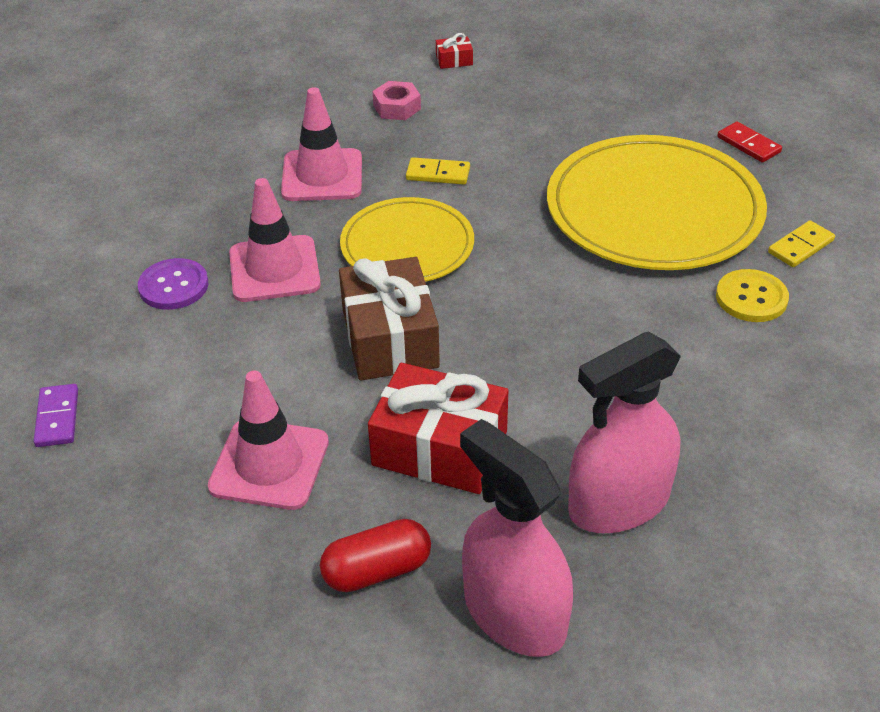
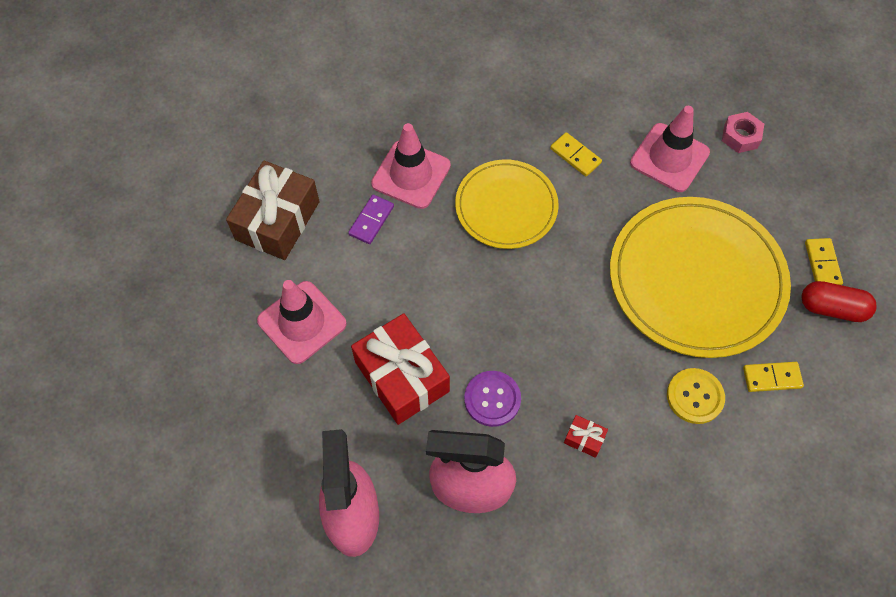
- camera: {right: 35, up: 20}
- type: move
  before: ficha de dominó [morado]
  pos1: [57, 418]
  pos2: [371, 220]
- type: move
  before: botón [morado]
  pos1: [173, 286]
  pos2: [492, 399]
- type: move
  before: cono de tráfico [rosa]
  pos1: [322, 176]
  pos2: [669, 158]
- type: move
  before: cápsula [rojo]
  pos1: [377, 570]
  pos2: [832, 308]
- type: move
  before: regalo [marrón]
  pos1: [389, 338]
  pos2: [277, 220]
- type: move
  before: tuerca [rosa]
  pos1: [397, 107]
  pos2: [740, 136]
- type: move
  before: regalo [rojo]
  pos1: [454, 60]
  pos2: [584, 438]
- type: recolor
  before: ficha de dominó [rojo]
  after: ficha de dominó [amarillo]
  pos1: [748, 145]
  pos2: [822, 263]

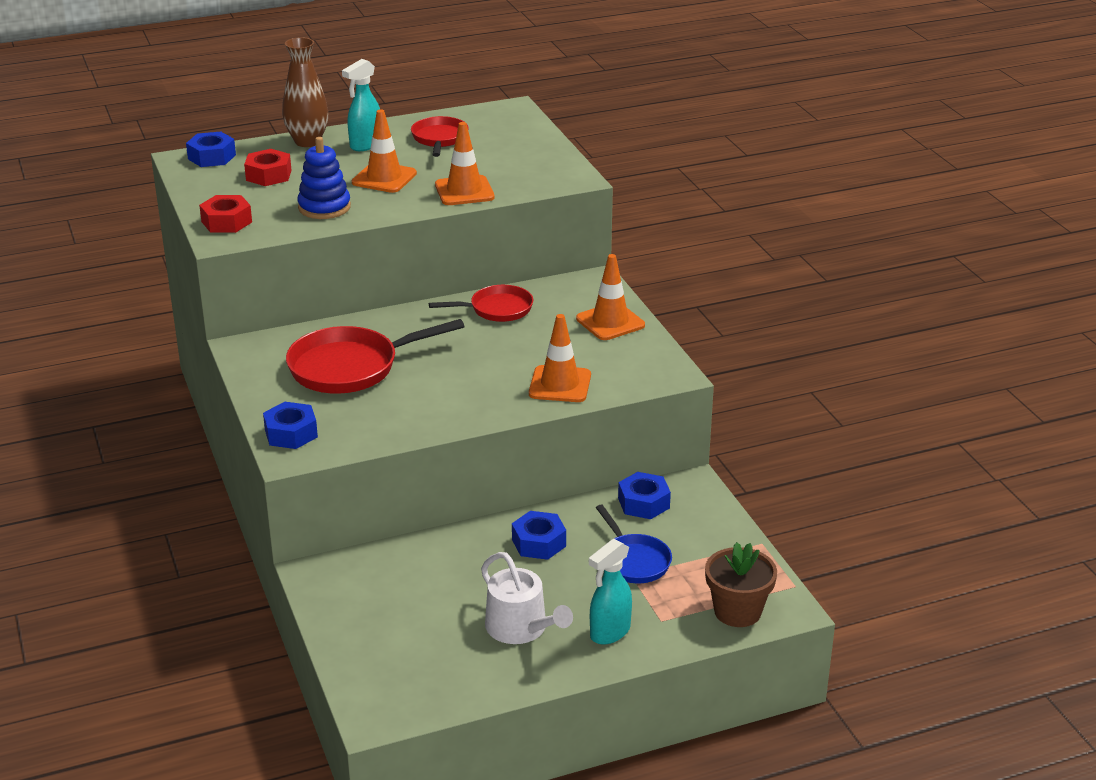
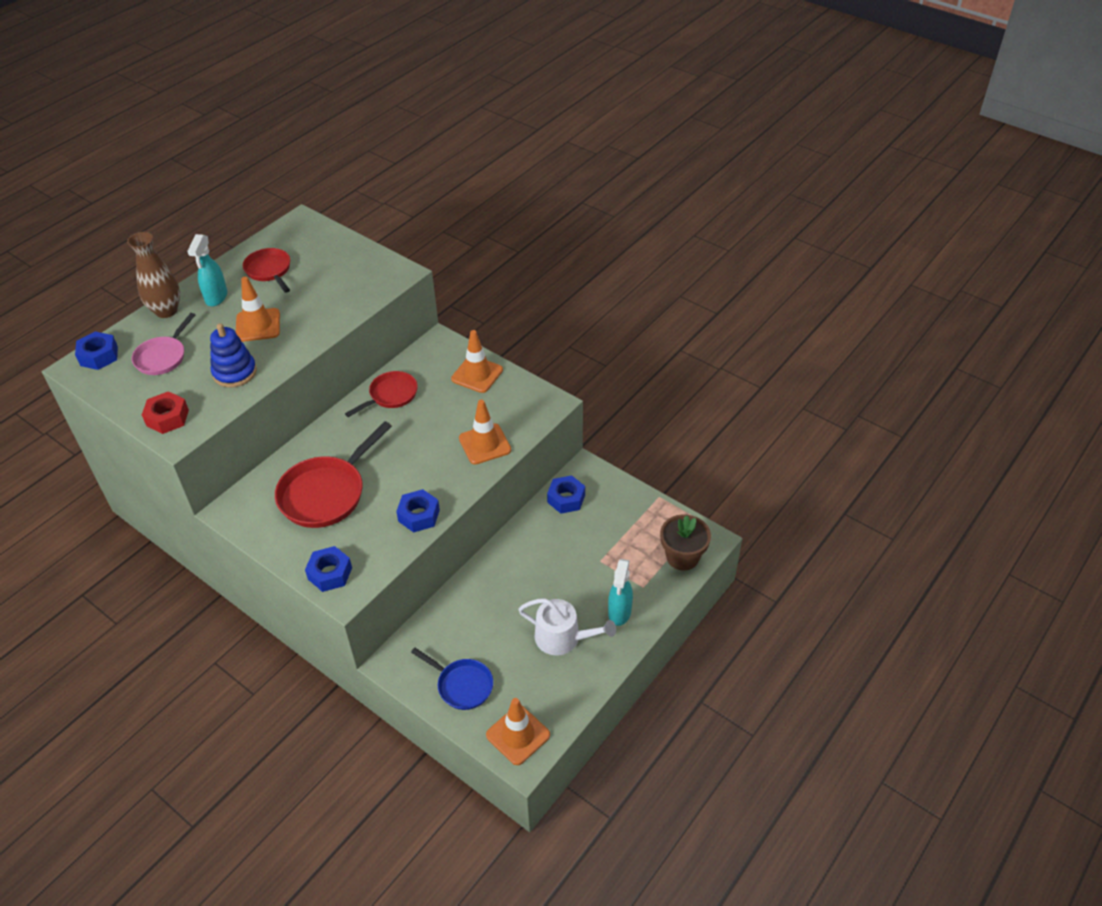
- camera: {right: -30, up: 15}
- type: replace
  before: tuerca [rojo]
  after: sartén [rosa]
  pos1: [268, 175]
  pos2: [163, 357]
- type: move
  before: cono de tráfico [naranja]
  pos1: [464, 191]
  pos2: [518, 735]
- type: move
  before: tuerca [azul]
  pos1: [539, 543]
  pos2: [419, 515]
- type: move
  before: sartén [azul]
  pos1: [633, 561]
  pos2: [462, 685]

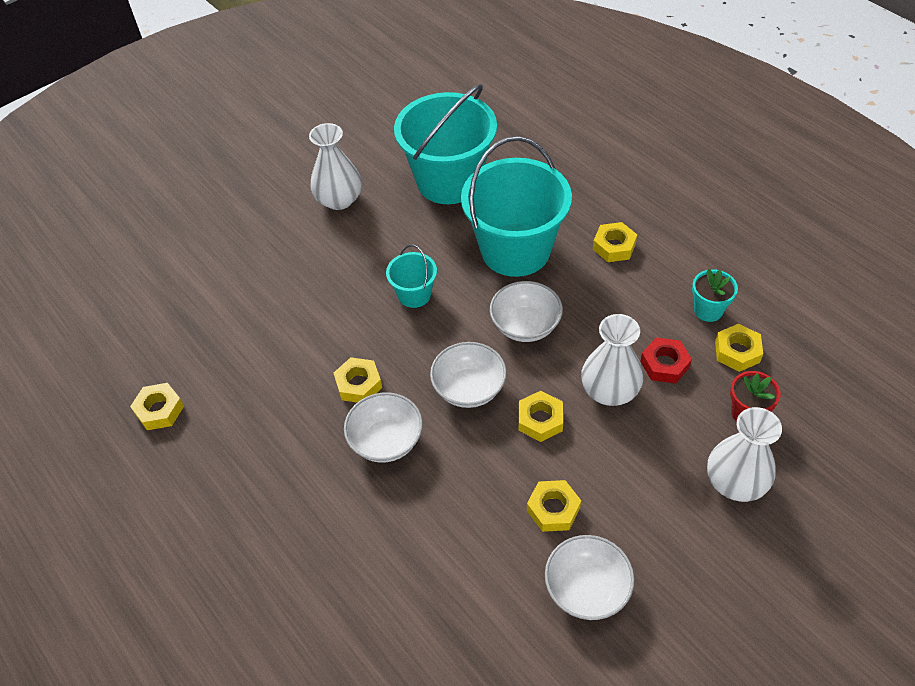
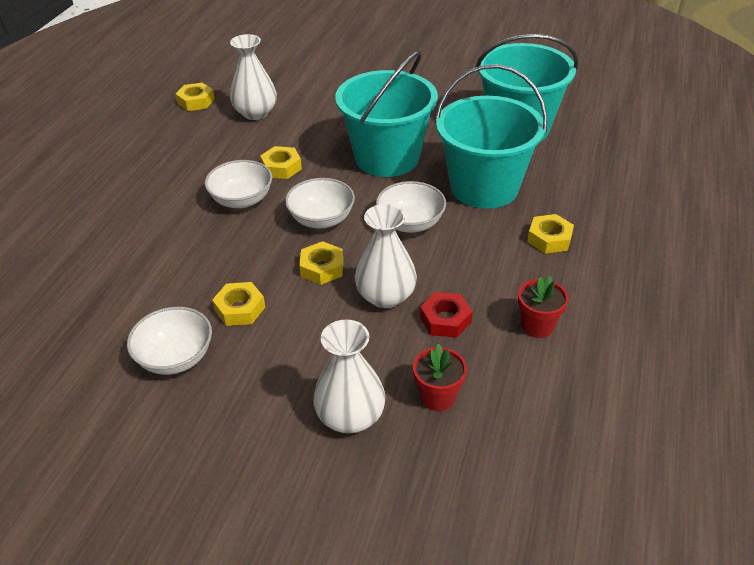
- camera: {right: 55, up: -10}
- type: move
  before: florero [blanco]
  pos1: [339, 199]
  pos2: [255, 113]
- type: resize
  before: balde [turquesa]
  pos1: [414, 294]
  pos2: [387, 157]
  scale: 2.16
- type: recolor
  before: maceta [turquesa]
  after: maceta [rojo]
  pos1: [708, 310]
  pos2: [537, 326]
- type: delete
  before: tuerca [amarillo]
  pos1: [737, 351]

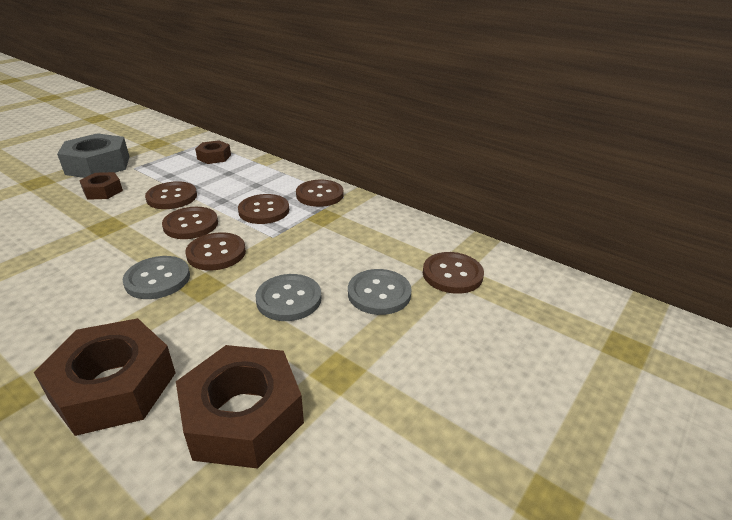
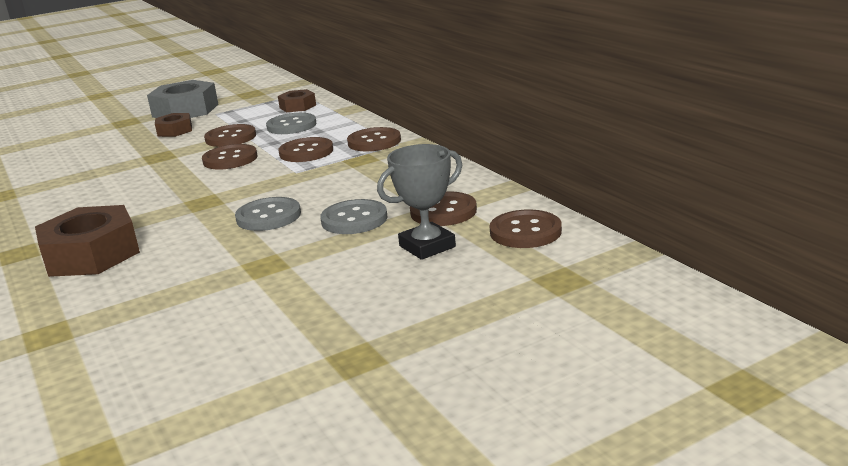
- camera: {right: 25, up: -10}
- type: move
  before: botón [gris]
  pos1: [157, 279]
  pos2: [291, 126]
- type: delete
  before: tuerca [marrón]
  pos1: [243, 416]
- type: move
  before: botón [marrón]
  pos1: [216, 253]
  pos2: [525, 232]
- type: insert
  after: trofeo [gris]
  pos2: [427, 246]

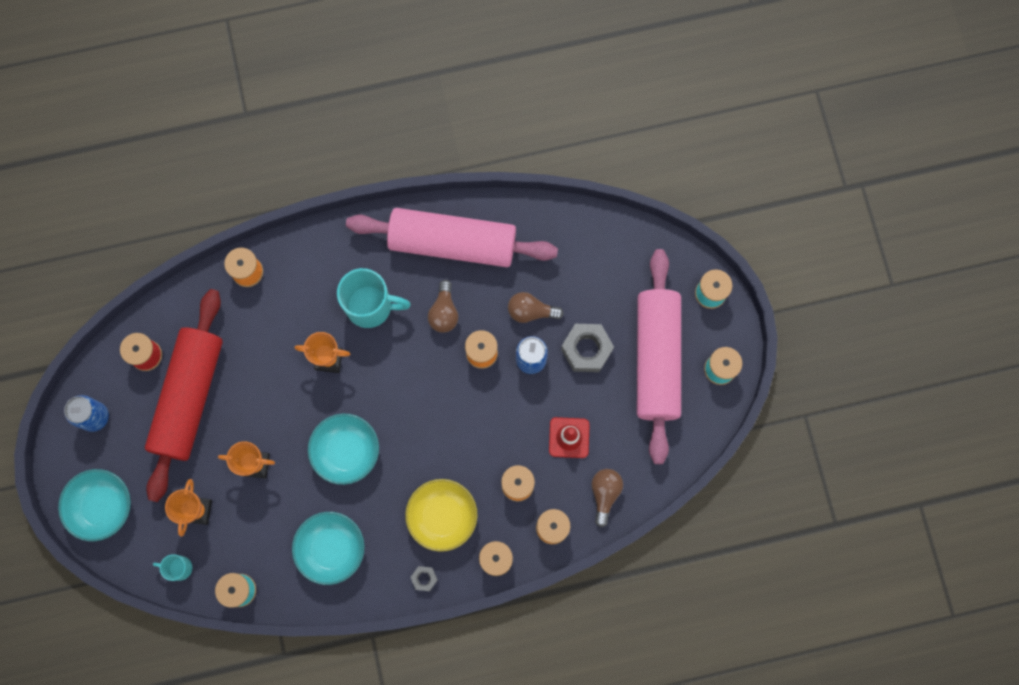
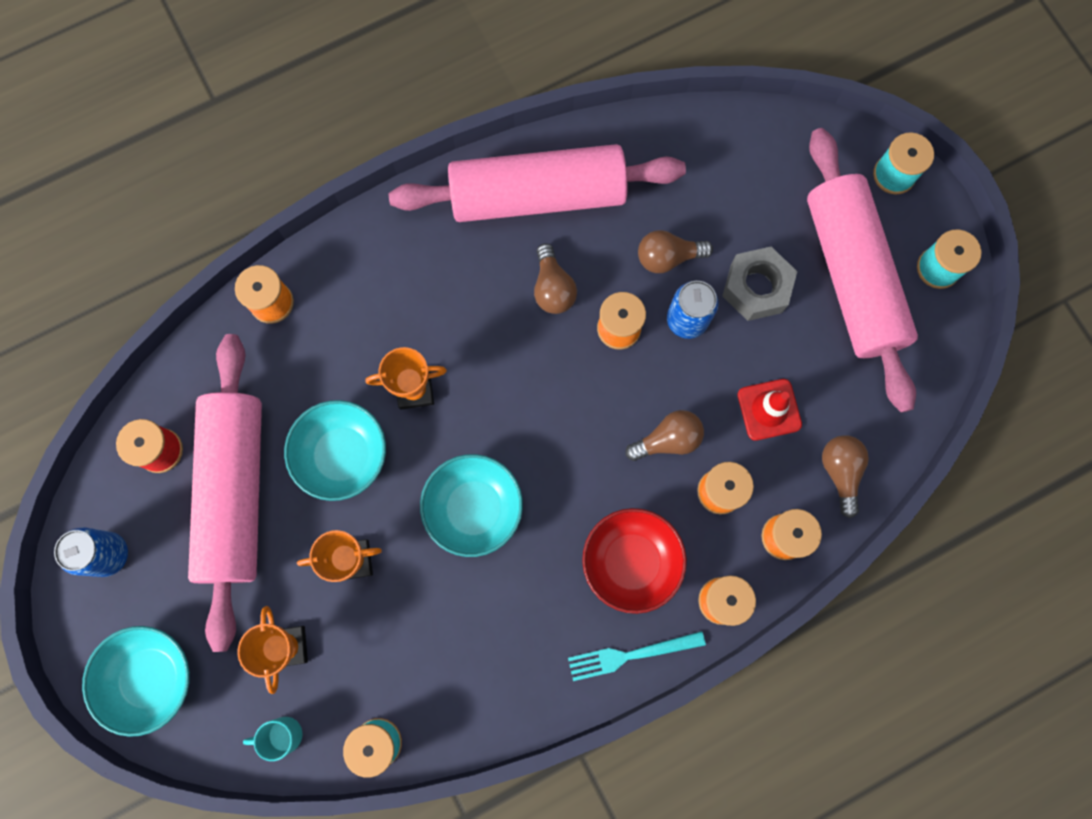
- camera: {right: -15, up: 0}
- type: recolor
  before: rodillo [rojo]
  after: rodillo [rosa]
  pos1: [189, 397]
  pos2: [235, 492]
- type: move
  before: cuenco [turquesa]
  pos1: [331, 549]
  pos2: [342, 455]
- type: delete
  before: taza [turquesa]
  pos1: [371, 306]
- type: recolor
  before: cuenco [amarillo]
  after: cuenco [rojo]
  pos1: [442, 516]
  pos2: [631, 562]
- type: replace
  before: tuerca [gris]
  after: tenedor [turquesa]
  pos1: [424, 578]
  pos2: [631, 654]
- type: insert
  after: bombilla [marrón]
  pos2: [667, 440]

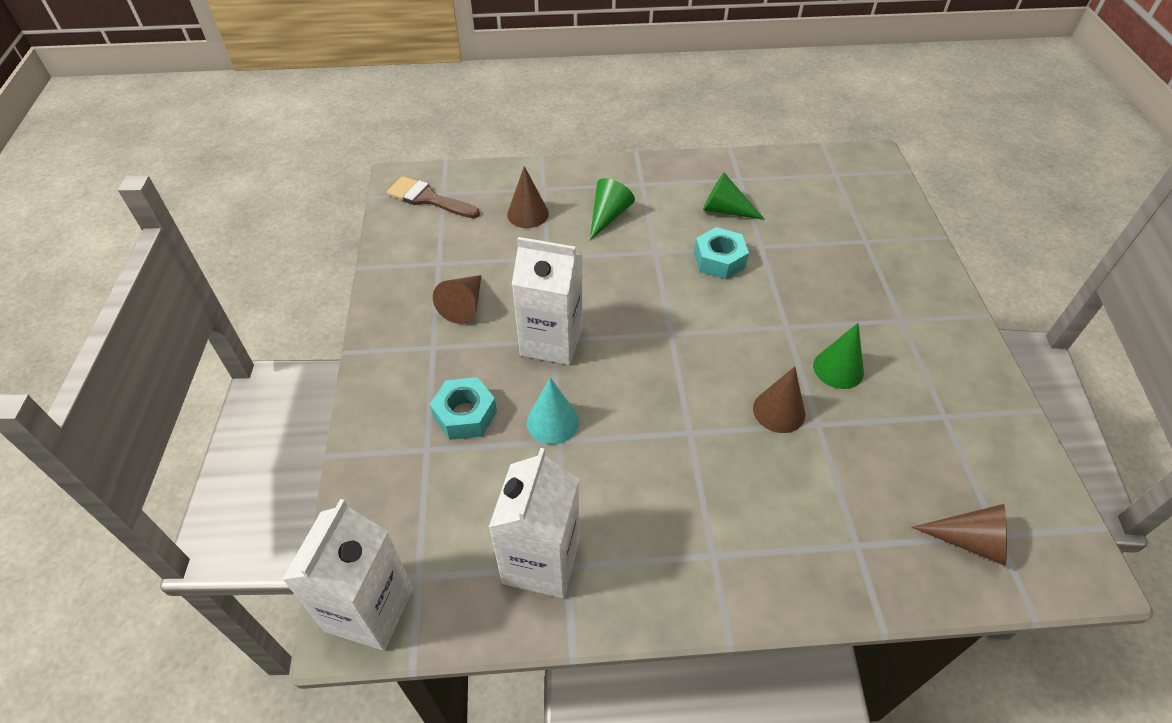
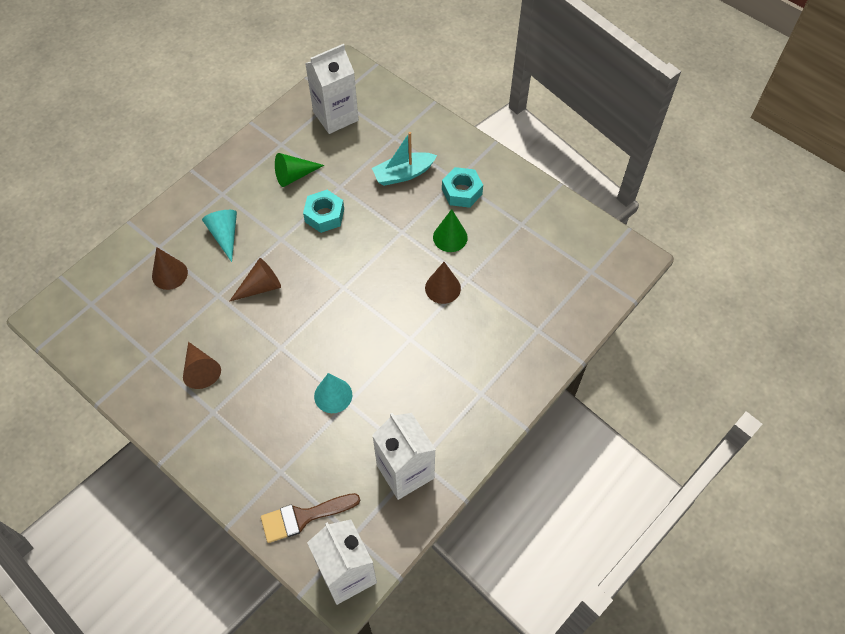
- camera: {right: -45, up: 10}
- type: move
  before: pincel [marrón]
  pos1: [428, 199]
  pos2: [303, 517]
- type: move
  before: tuerca [turquesa]
  pos1: [465, 415]
  pos2: [462, 192]
- type: move
  before: cartón de leche [blanco]
  pos1: [551, 341]
  pos2: [335, 116]
- type: recolor
  before: cono [verde]
  after: cono [turquesa]
  pos1: [608, 216]
  pos2: [225, 235]
- type: move
  before: cono [marrón]
  pos1: [970, 541]
  pos2: [261, 287]
- type: insert
  after: barco [turquesa]
  pos2: [403, 174]

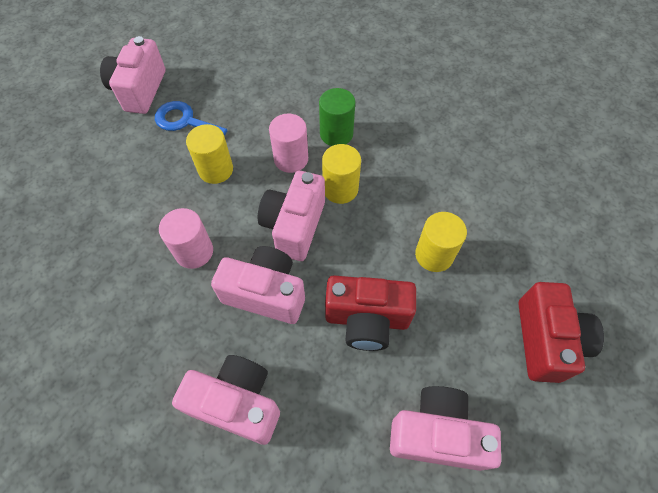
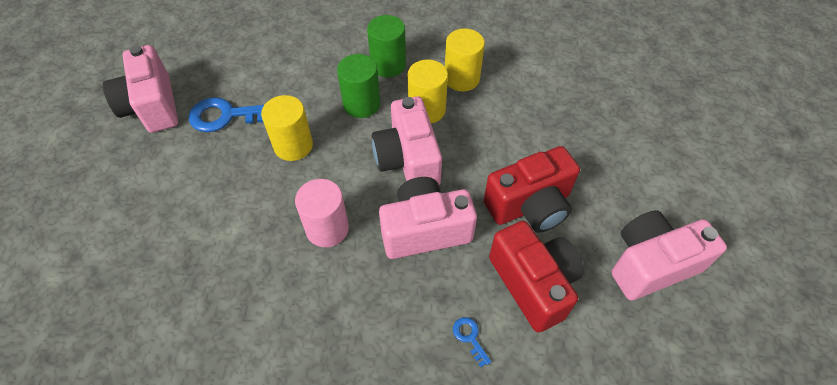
- camera: {right: -30, up: -5}
- type: replace
  before: cámara [rosa]
  after: llave [azul]
  pos1: [237, 403]
  pos2: [469, 337]
- type: recolor
  before: cilindro [rosa]
  after: cilindro [verde]
  pos1: [291, 159]
  pos2: [361, 104]
- type: move
  before: cilindro [amarillo]
  pos1: [434, 255]
  pos2: [461, 78]
- type: move
  before: cámara [rojo]
  pos1: [546, 340]
  pos2: [533, 284]

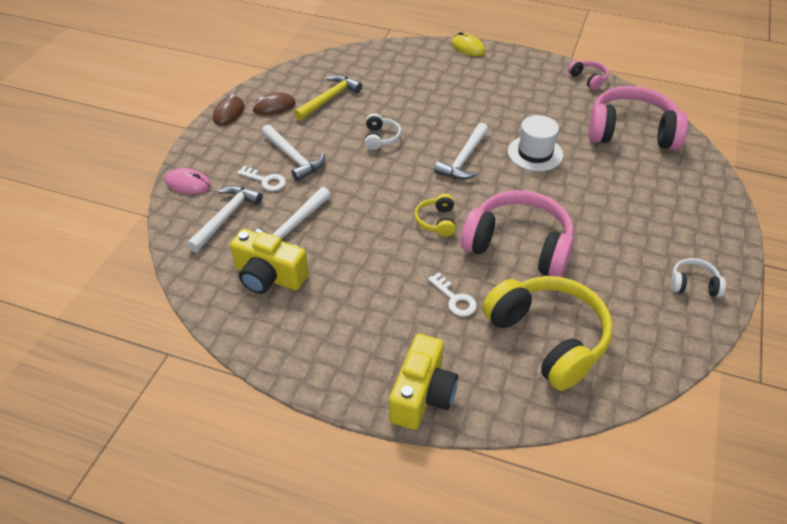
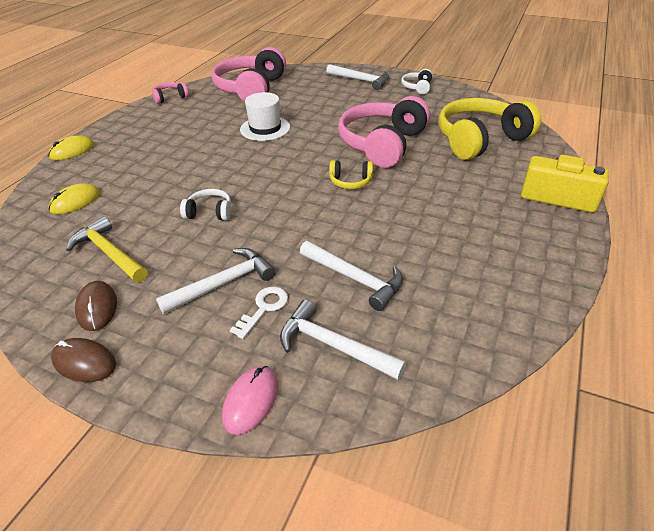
- camera: {right: -85, up: -5}
- type: delete
  before: cámara [amarillo]
  pos1: [269, 276]
- type: delete
  before: llave [blanco]
  pos1: [454, 299]
- type: move
  before: martillo [blanco]
  pos1: [464, 159]
  pos2: [361, 80]
- type: insert
  after: ratón [amarillo]
  pos2: [75, 201]

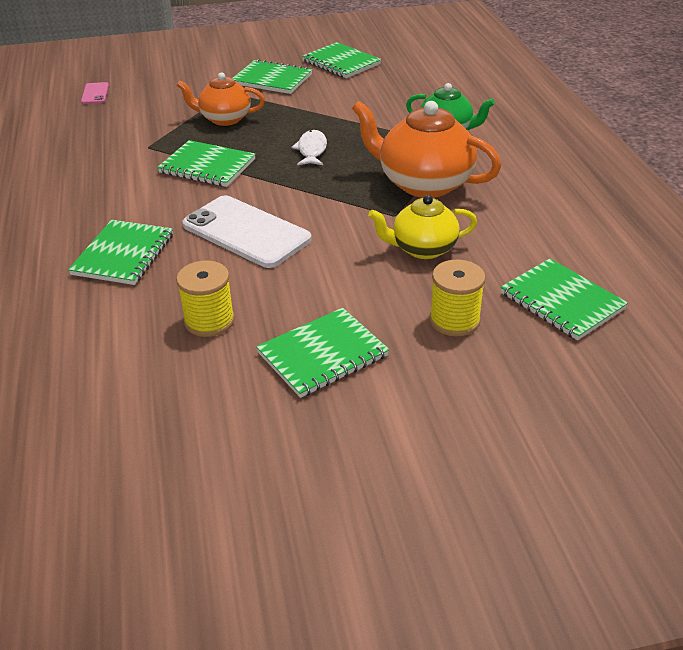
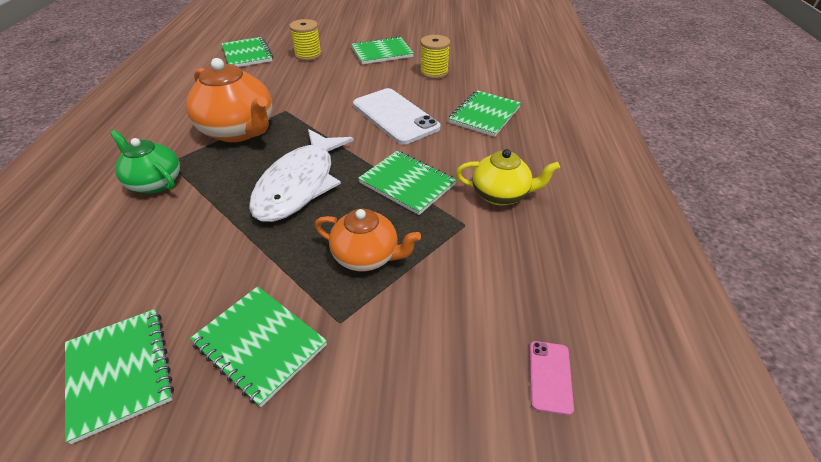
- camera: {right: -165, up: 5}
- type: resize
  before: pez [blanco]
  pos1: [312, 150]
  pos2: [300, 184]
  scale: 2.11
- type: move
  before: tetera [amarillo]
  pos1: [422, 248]
  pos2: [501, 195]

